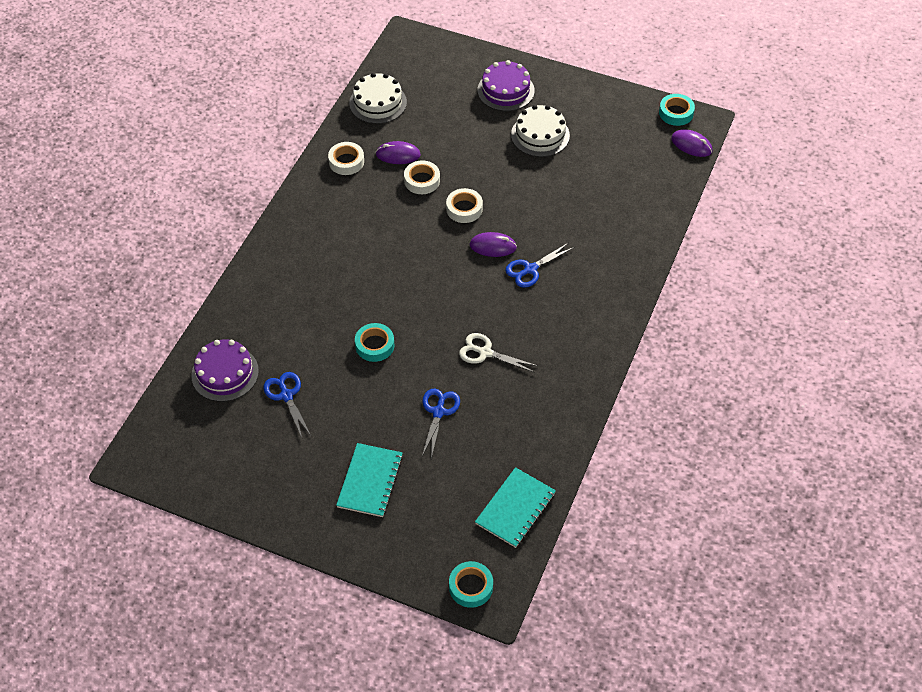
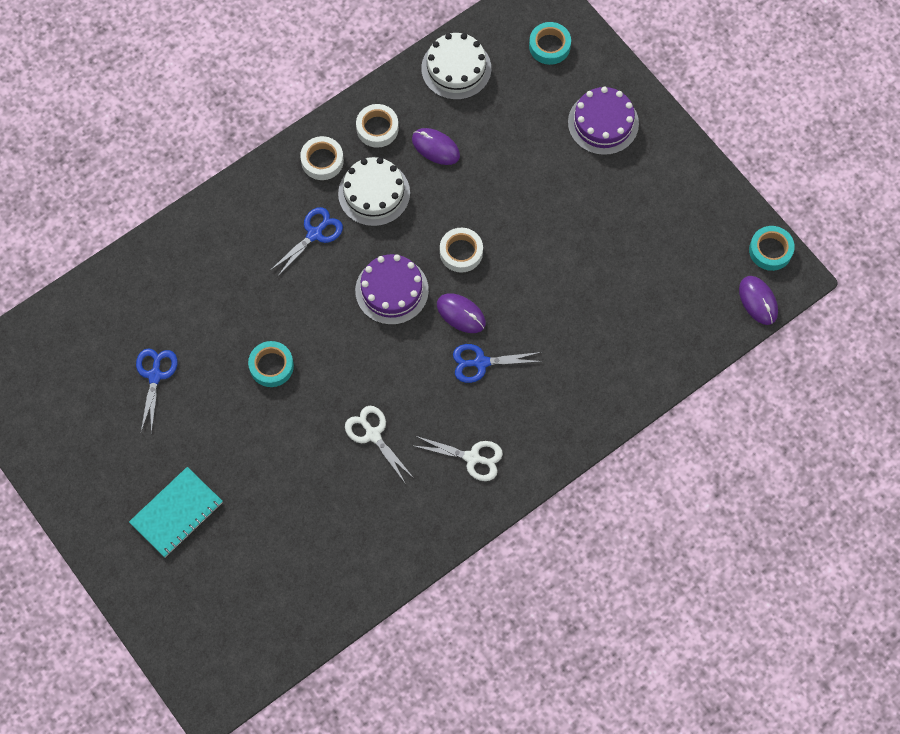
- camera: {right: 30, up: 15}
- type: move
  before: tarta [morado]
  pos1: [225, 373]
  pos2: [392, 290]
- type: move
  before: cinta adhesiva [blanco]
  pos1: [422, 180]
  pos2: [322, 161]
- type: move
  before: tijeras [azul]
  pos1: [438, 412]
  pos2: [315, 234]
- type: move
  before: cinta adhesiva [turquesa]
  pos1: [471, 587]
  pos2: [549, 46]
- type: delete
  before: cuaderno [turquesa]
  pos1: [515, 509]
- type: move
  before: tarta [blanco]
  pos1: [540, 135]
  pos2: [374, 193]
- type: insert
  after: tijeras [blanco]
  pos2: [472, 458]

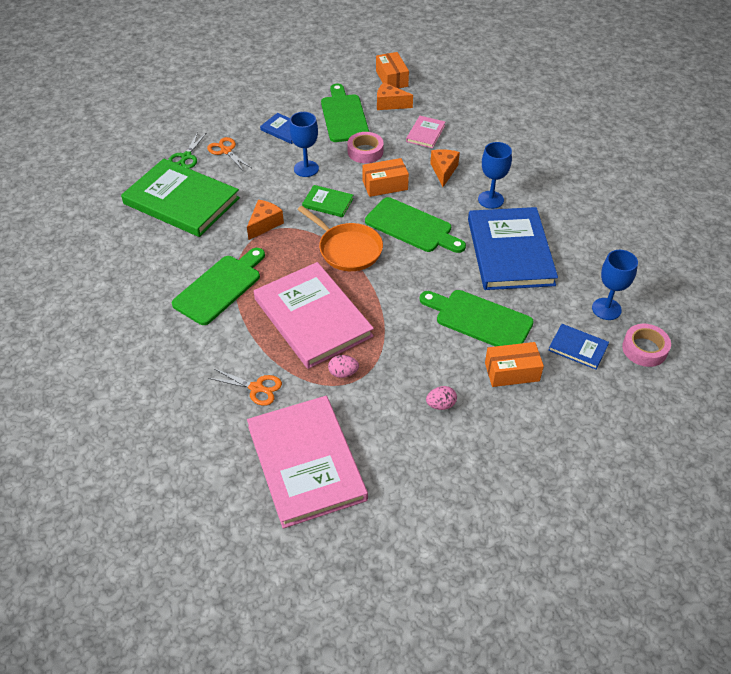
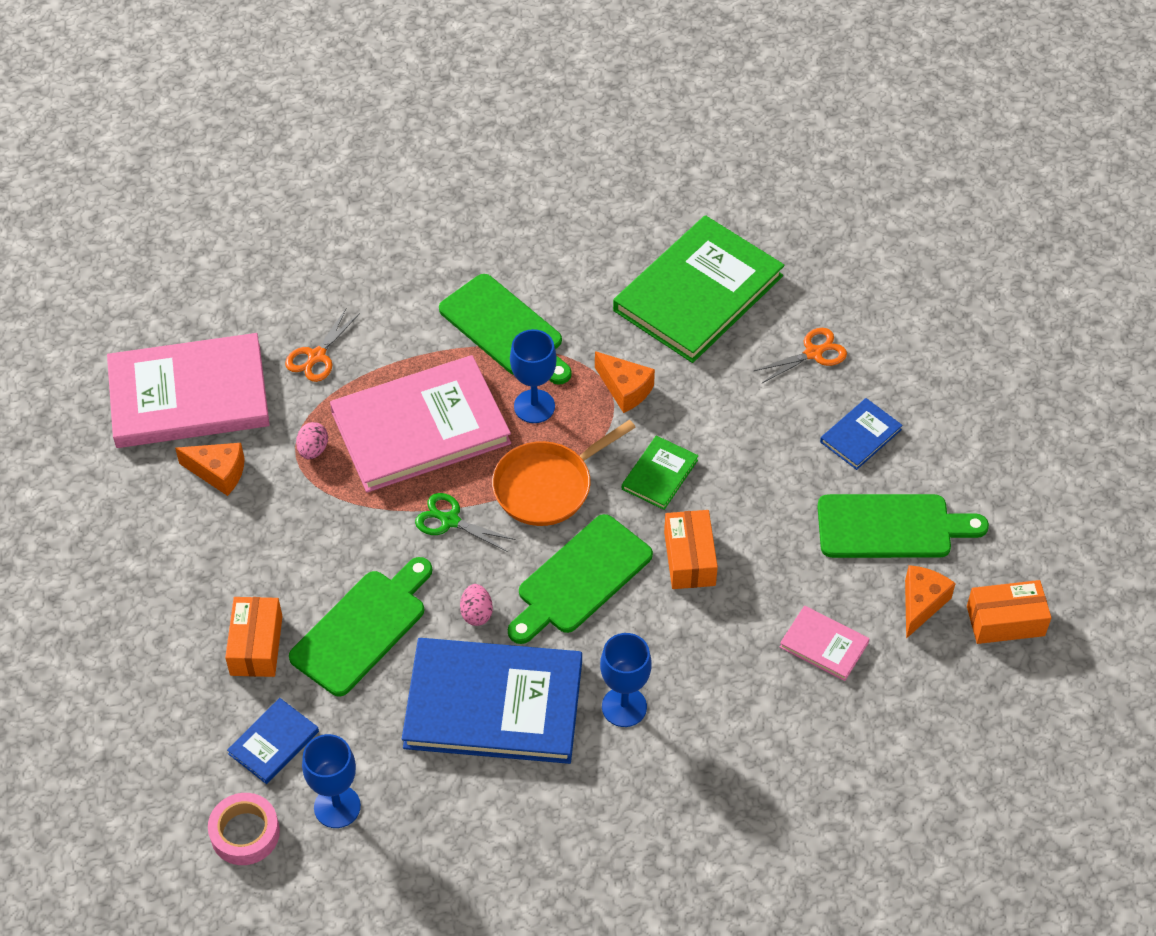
- camera: {right: 100, up: 5}
- type: move
  before: tijeras [verde]
  pos1: [186, 157]
  pos2: [449, 520]
- type: move
  before: copa [azul]
  pos1: [306, 169]
  pos2: [534, 406]
- type: delete
  before: cinta adhesiva [rosa]
  pos1: [365, 152]
- type: move
  before: huevo [rosa]
  pos1: [440, 405]
  pos2: [476, 613]
- type: move
  before: queso [naranja]
  pos1: [443, 171]
  pos2: [218, 473]

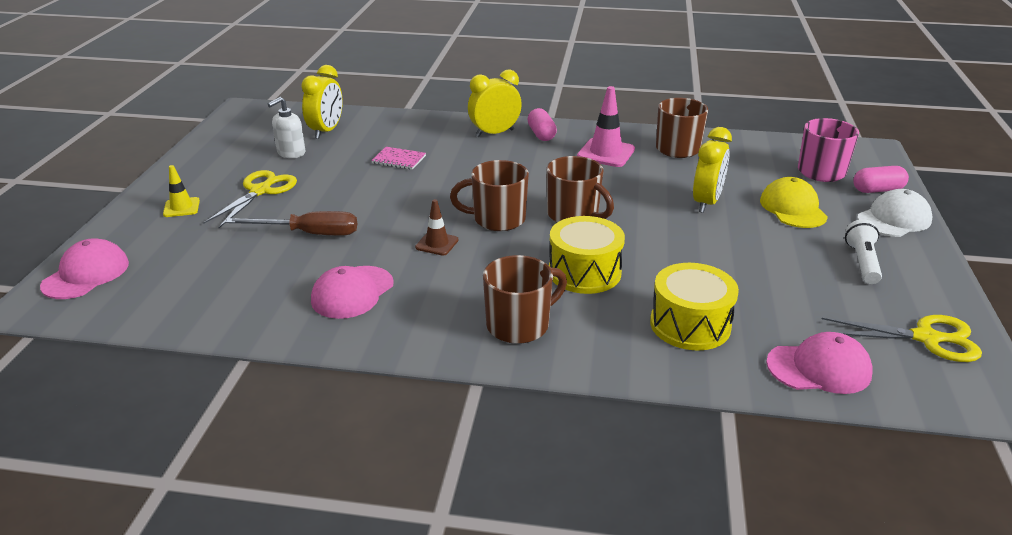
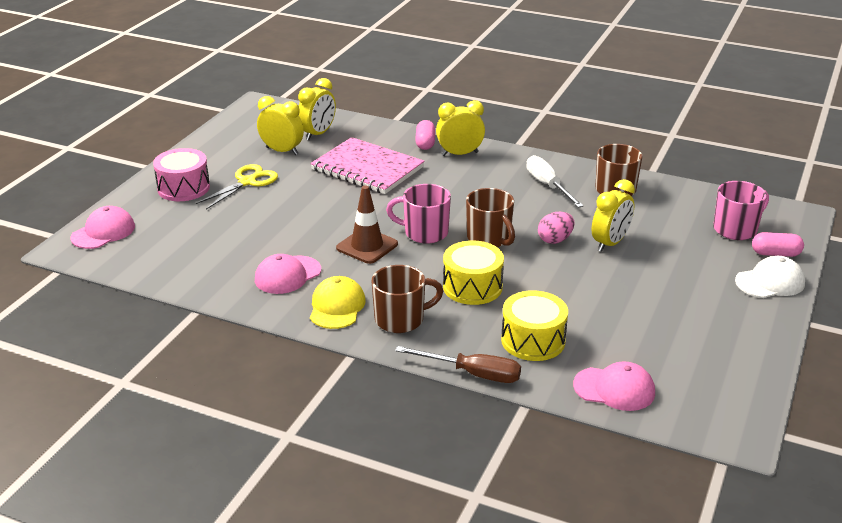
- camera: {right: 15, up: 0}
- type: replace
  before: cono de tráfico [amarillo]
  after: tambor [rosa]
  pos1: [181, 207]
  pos2: [183, 188]
- type: move
  before: destornillador [marrón]
  pos1: [309, 234]
  pos2: [472, 374]
- type: replace
  before: dispensador de jabón [blanco]
  after: despertador [amarillo]
  pos1: [291, 153]
  pos2: [282, 151]
- type: resize
  before: cuaderno [rosa]
  pos1: [399, 160]
  pos2: [367, 168]
  scale: 2.37
- type: resize
  before: cono de tráfico [marrón]
  pos1: [437, 244]
  pos2: [367, 246]
  scale: 1.68
- type: recolor
  before: taza [marrón]
  after: taza [rosa]
  pos1: [497, 219]
  pos2: [424, 233]
- type: move
  before: cápsula [rosa]
  pos1: [541, 134]
  pos2: [425, 143]
- type: replace
  before: cono de tráfico [rosa]
  after: destornillador [blanco]
  pos1: [606, 153]
  pos2: [548, 185]
- type: move
  before: gorra [amarillo]
  pos1: [793, 208]
  pos2: [337, 306]
- type: delete
  before: tijeras [amarillo]
  pos1: [926, 338]
- type: delete
  before: lámpara de mano [blanco]
  pos1: [862, 262]
- type: insert
  after: huevo [rosa]
  pos2: [555, 240]

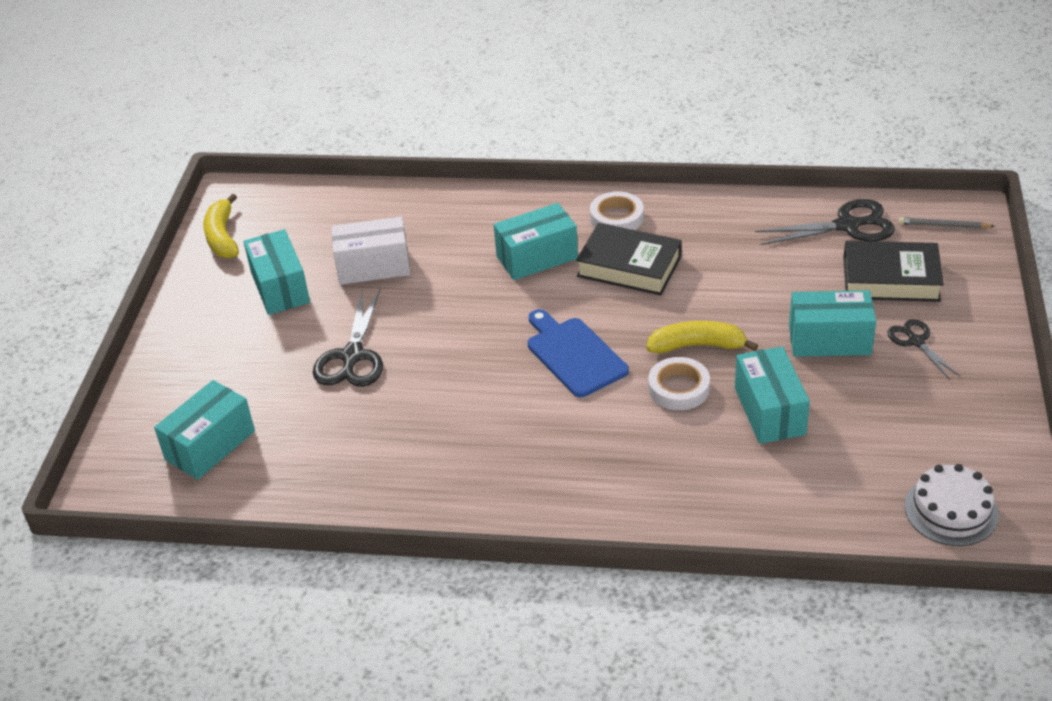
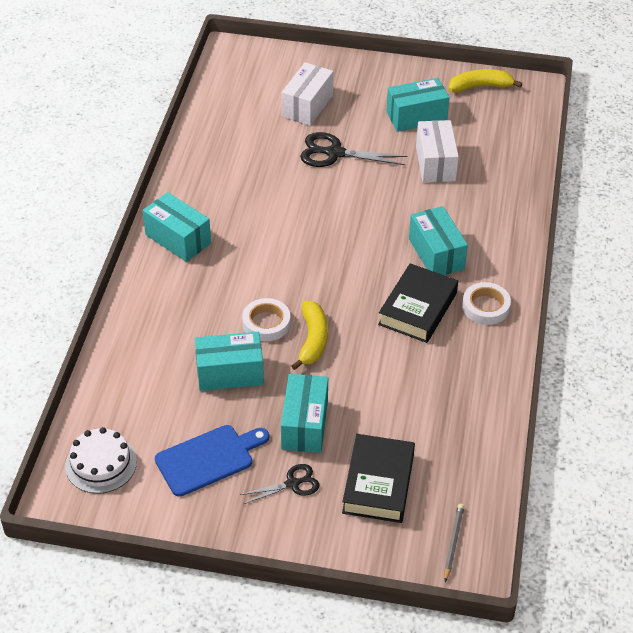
- camera: {right: 90, up: 5}
- type: move
  before: caja [turquesa]
  pos1: [210, 445]
  pos2: [178, 239]
- type: move
  before: tabla de cortar [azul]
  pos1: [574, 354]
  pos2: [208, 459]
- type: delete
  before: tijeras [negro]
  pos1: [847, 226]
- type: insert
  after: caja [blanco]
  pos2: [307, 106]

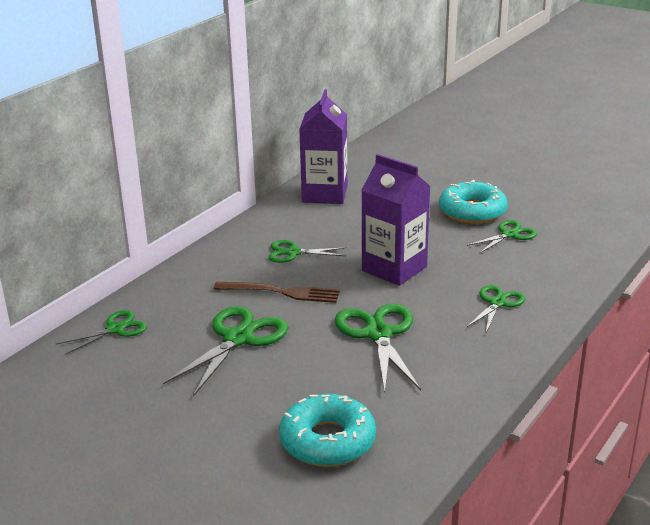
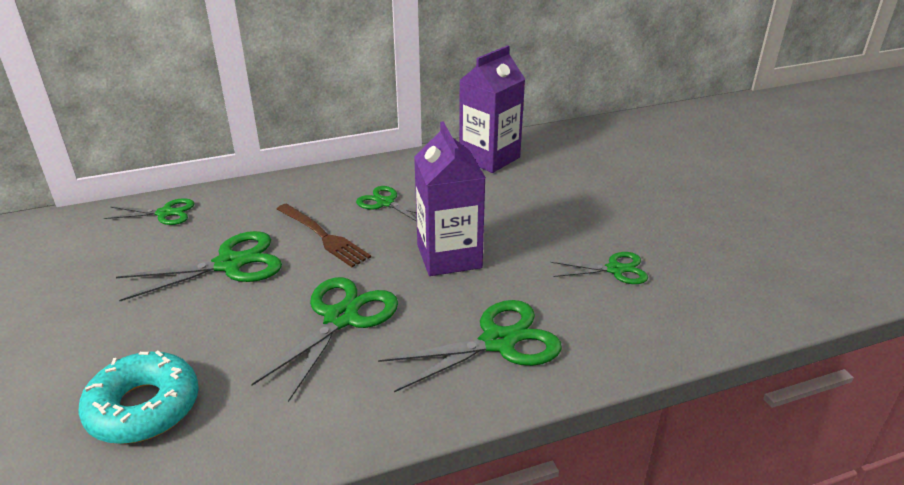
- camera: {right: 35, up: 5}
- type: delete
  before: rosquilla [turquesa]
  pos1: [472, 211]
- type: resize
  before: tijeras [verde]
  pos1: [497, 303]
  pos2: [498, 342]
  scale: 1.65

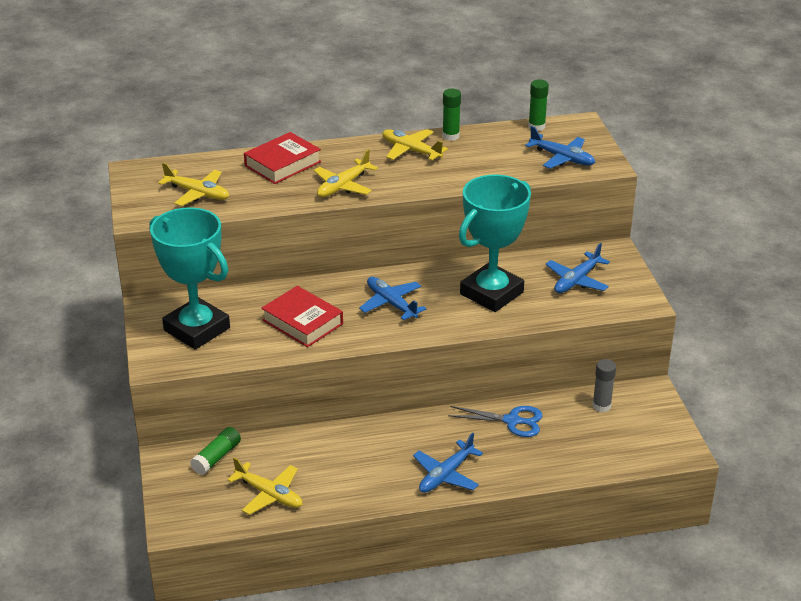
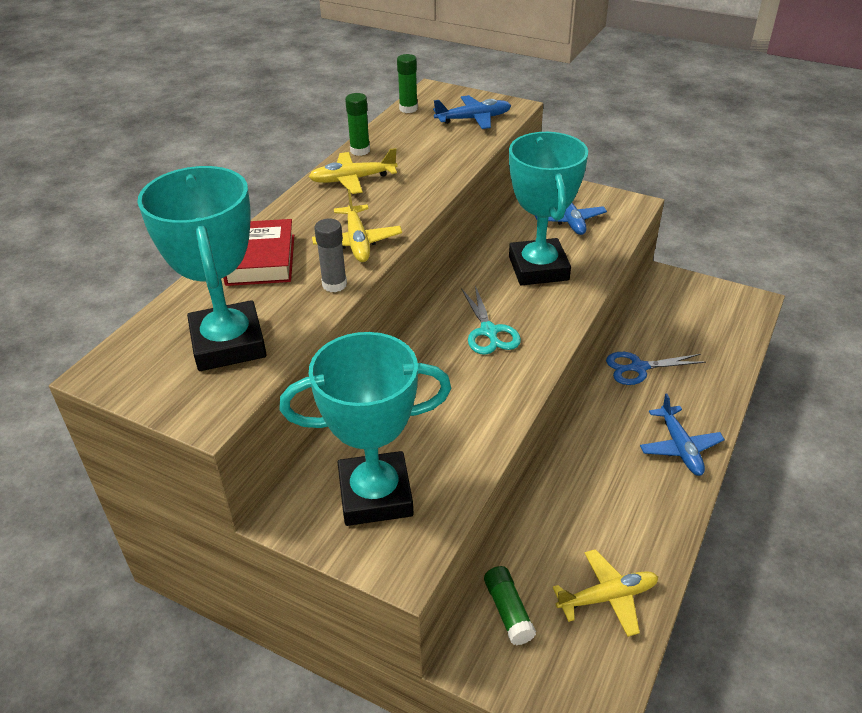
- camera: {right: -50, up: 5}
- type: replace
  before: avión [amarillo]
  after: trofeo [turquesa]
  pos1: [197, 193]
  pos2: [228, 344]
- type: delete
  before: libro [rojo]
  pos1: [302, 322]
- type: replace
  before: avión [azul]
  after: tijeras [turquesa]
  pos1: [391, 303]
  pos2: [489, 332]
- type: rotate
  before: tijeras [azul]
  pos1: [512, 421]
  pos2: [638, 368]
  turn: -150
- type: move
  before: barra de pegamento [gris]
  pos1: [601, 406]
  pos2: [334, 284]

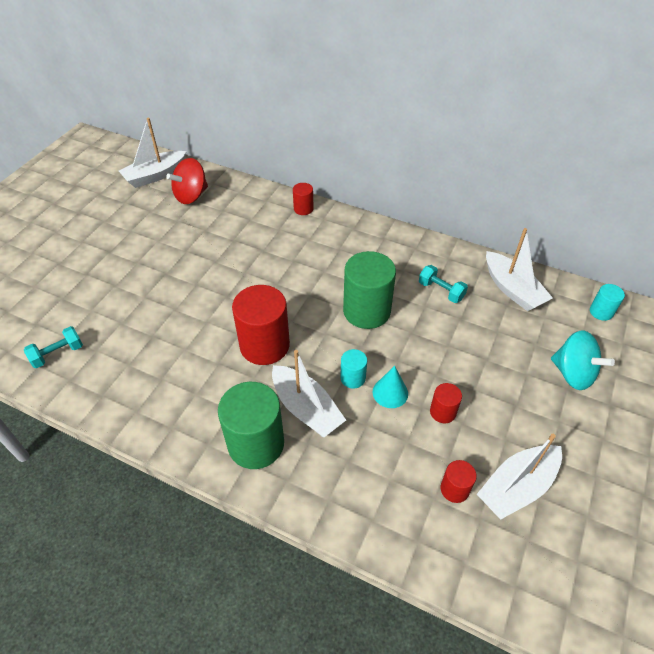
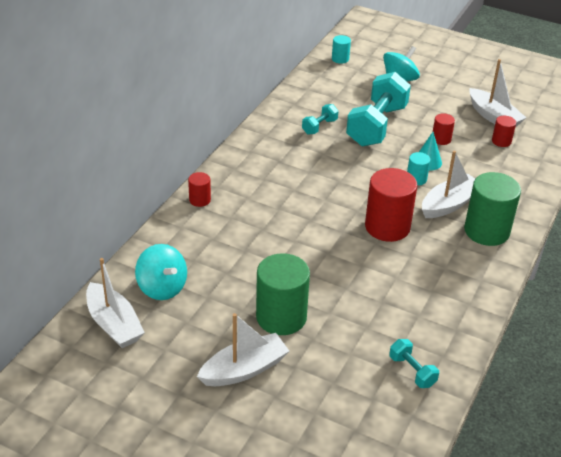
- camera: {right: -90, up: -10}
- type: recolor
  before: peonza [rojo]
  after: peonza [turquesa]
  pos1: [191, 195]
  pos2: [162, 287]
- type: move
  before: cilindro [verde]
  pos1: [366, 311]
  pos2: [281, 317]
- type: move
  before: barco [blanco]
  pos1: [512, 289]
  pos2: [244, 369]
- type: insert
  after: mancuerna [turquesa]
  pos2: [377, 126]

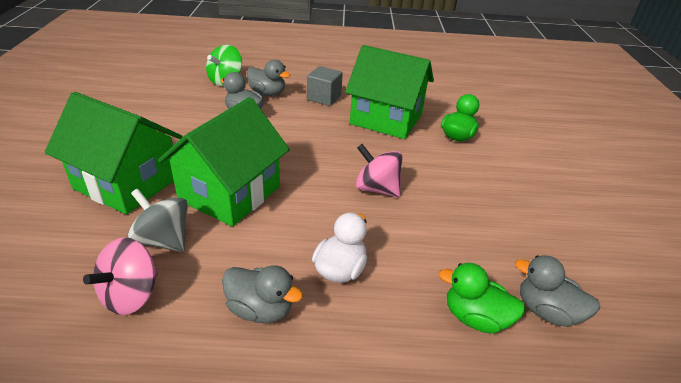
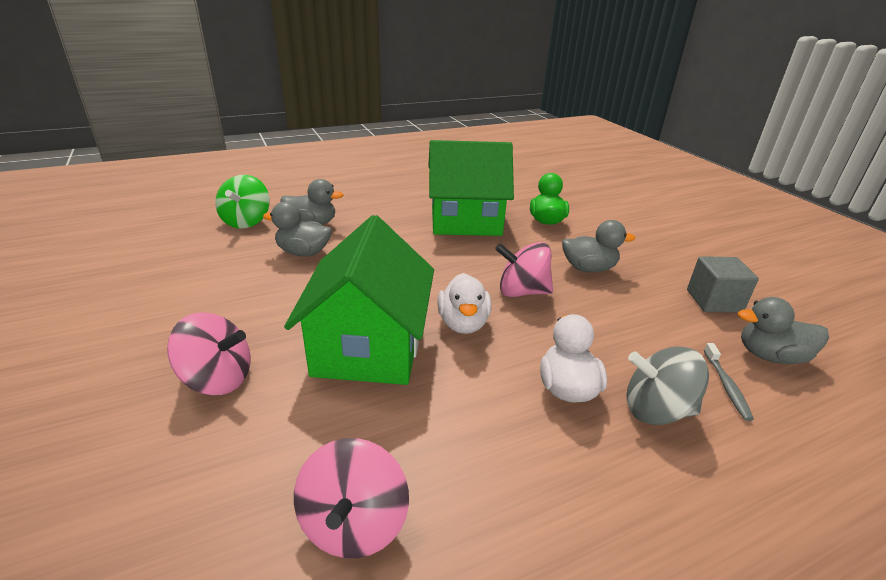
- camera: {right: -25, up: -5}
- type: replace
  before: casa [verde]
  after: peonza [rosa]
  pos1: [127, 183]
  pos2: [218, 379]
- type: move
  before: peonza [gris]
  pos1: [163, 240]
  pos2: [656, 410]
- type: move
  before: pato [gris]
  pos1: [260, 309]
  pos2: [588, 268]
- type: move
  before: cubo [gris]
  pos1: [324, 98]
  pos2: [714, 301]
- type: replace
  before: pato [verde]
  after: cepillo de dientes [gris]
  pos1: [475, 318]
  pos2: [726, 386]
- type: insert
  after: pato [blanco]
  pos2: [463, 323]

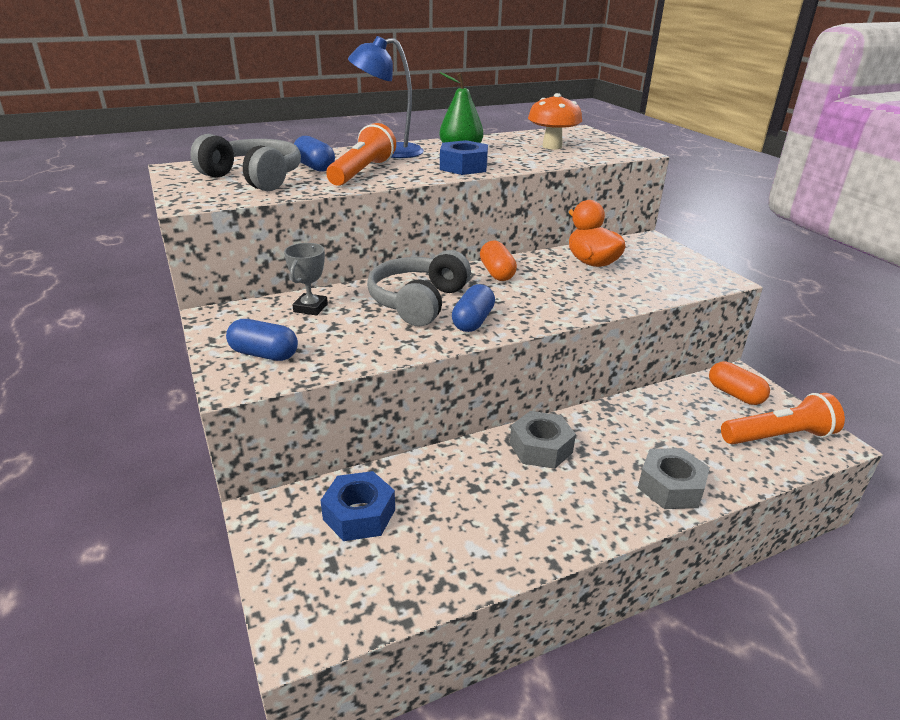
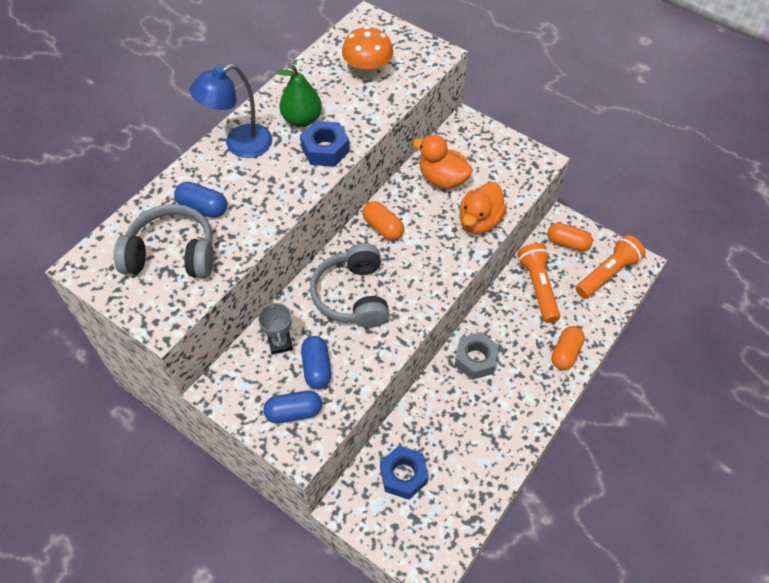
- camera: {right: -30, up: 25}
- type: move
  before: lámpara de mano [naranja]
  pos1: [362, 172]
  pos2: [538, 287]
- type: move
  before: cápsula [azul]
  pos1: [473, 321]
  pos2: [316, 368]
- type: replace
  before: tuerca [gris]
  after: cápsula [naranja]
  pos1: [670, 487]
  pos2: [565, 353]
- type: insert
  after: pato [naranja]
  pos2: [479, 221]

